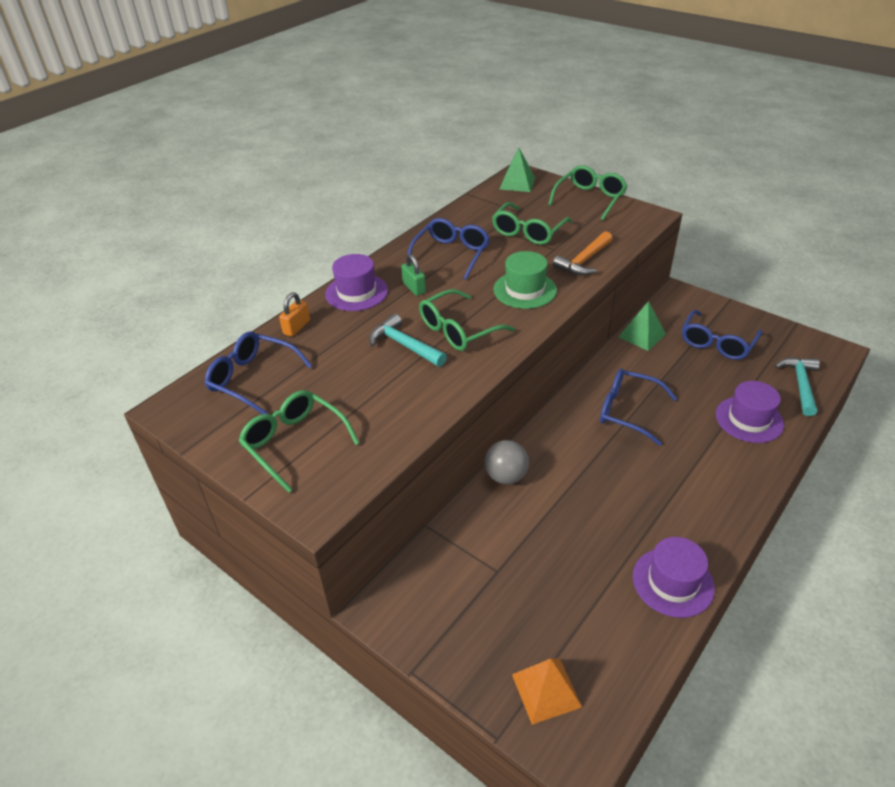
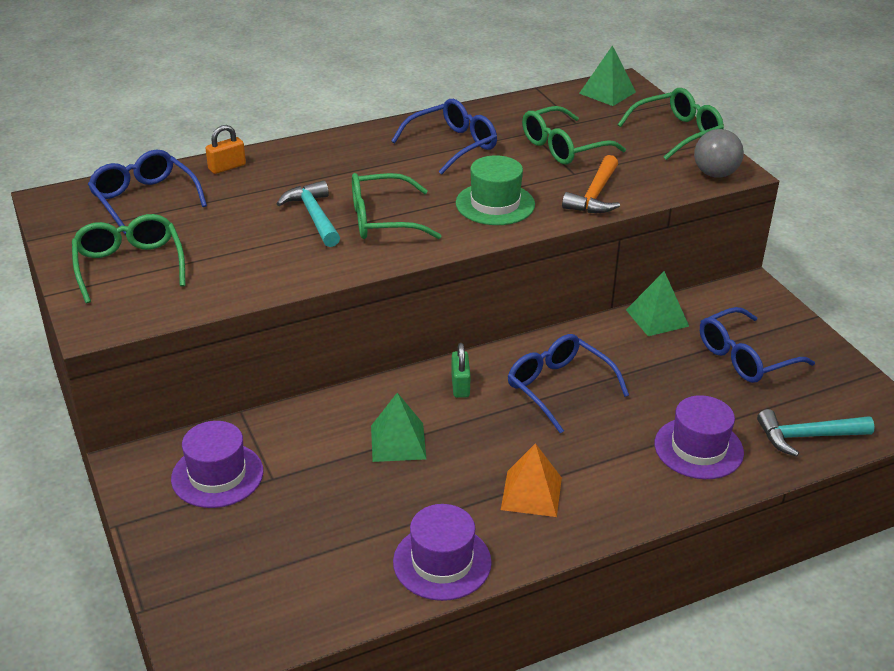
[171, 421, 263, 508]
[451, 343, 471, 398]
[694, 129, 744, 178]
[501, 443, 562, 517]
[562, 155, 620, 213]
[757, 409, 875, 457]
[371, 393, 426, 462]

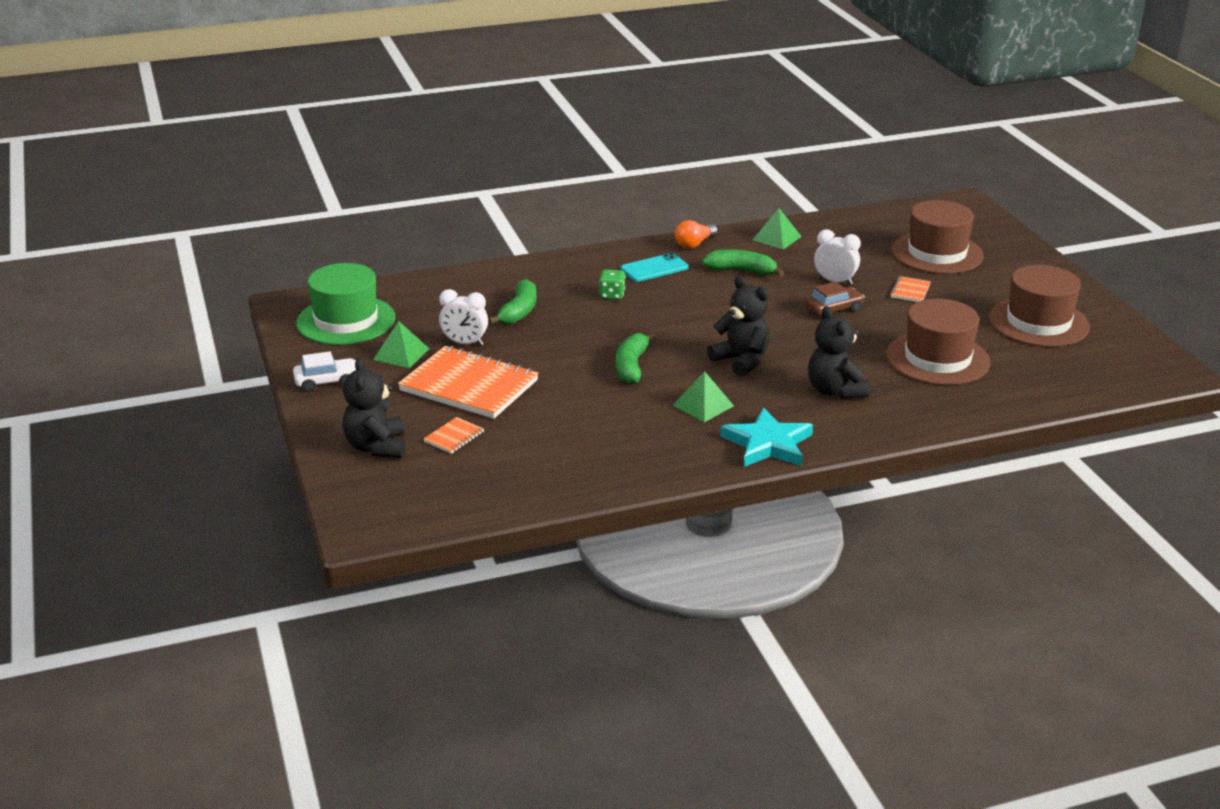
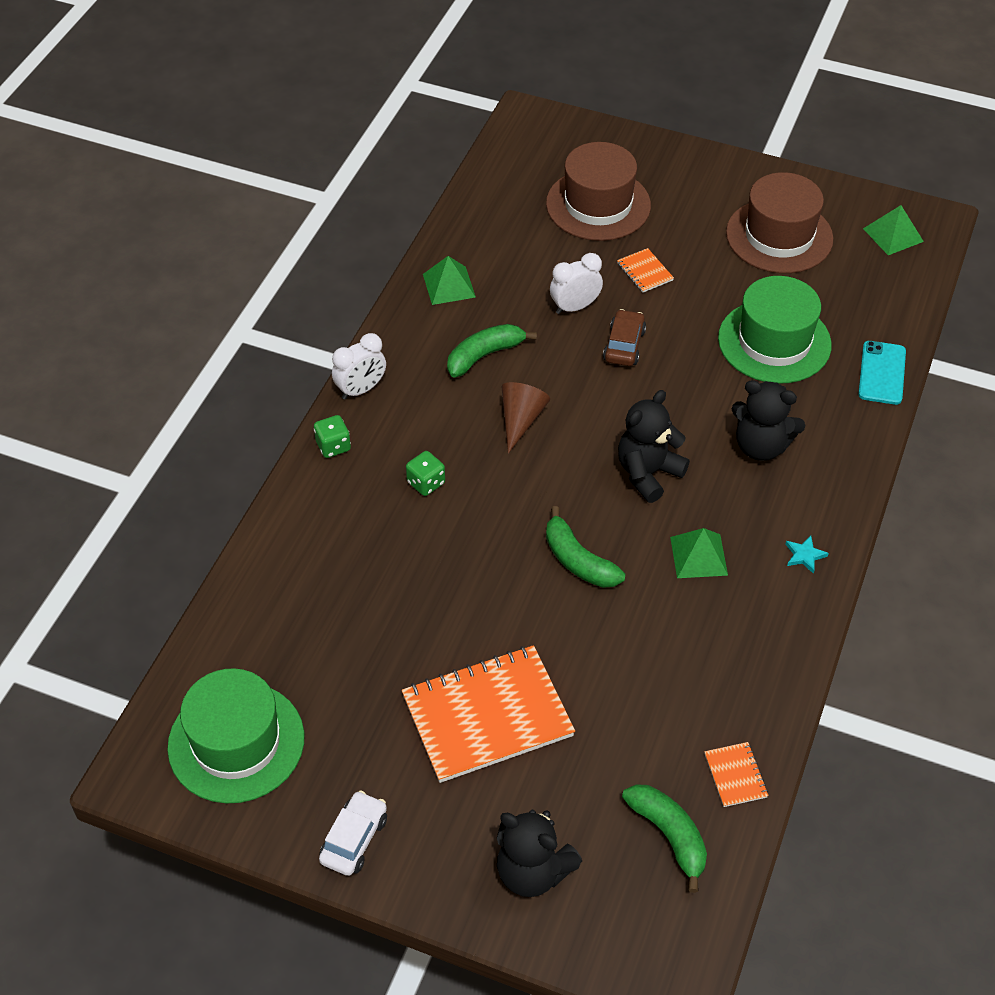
[863, 205, 924, 255]
[704, 742, 768, 807]
[332, 333, 386, 400]
[622, 784, 707, 893]
[858, 341, 906, 405]
[675, 220, 718, 249] (first image)
[618, 390, 690, 503]
[785, 536, 829, 574]
[718, 276, 832, 384]
[314, 415, 351, 458]
[502, 382, 550, 454]

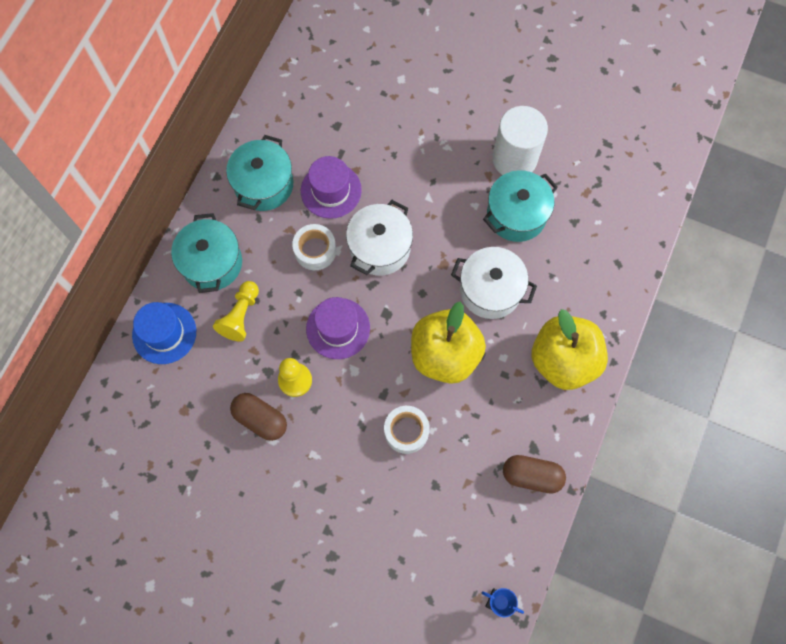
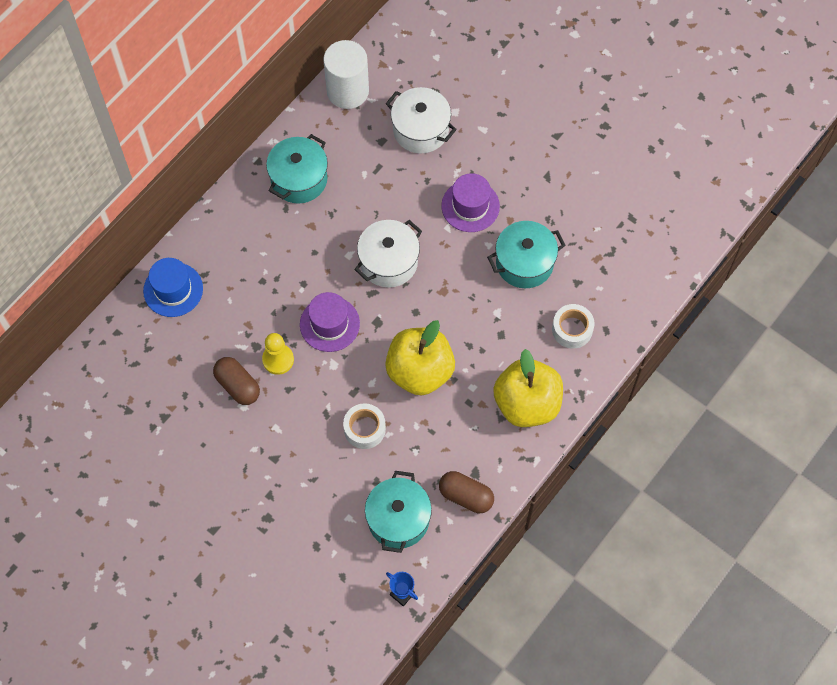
[365, 471, 432, 553]
[213, 281, 259, 342] (first image)
[552, 304, 594, 349]
[441, 173, 500, 232]
[386, 87, 457, 154]
[323, 40, 369, 109]

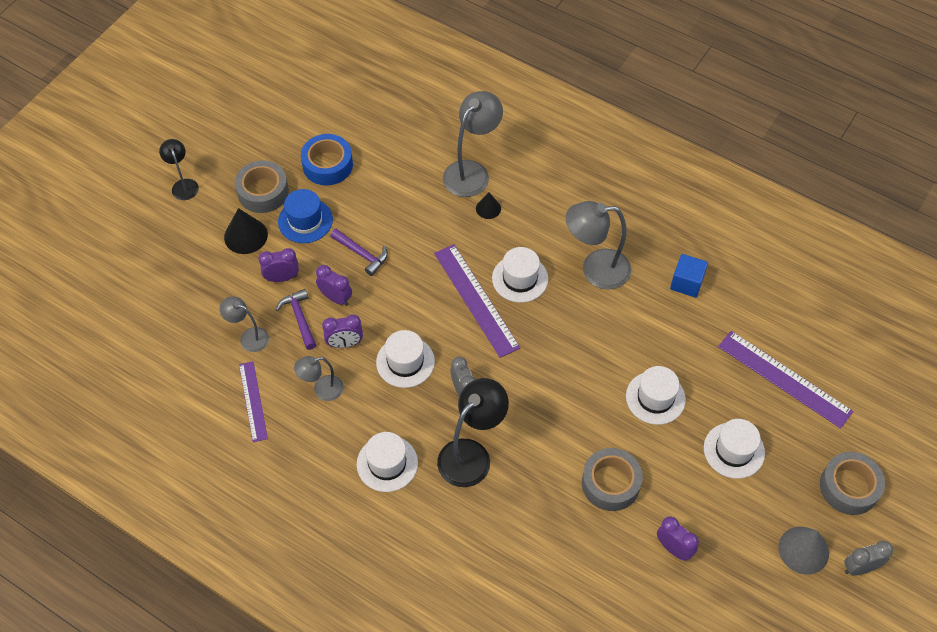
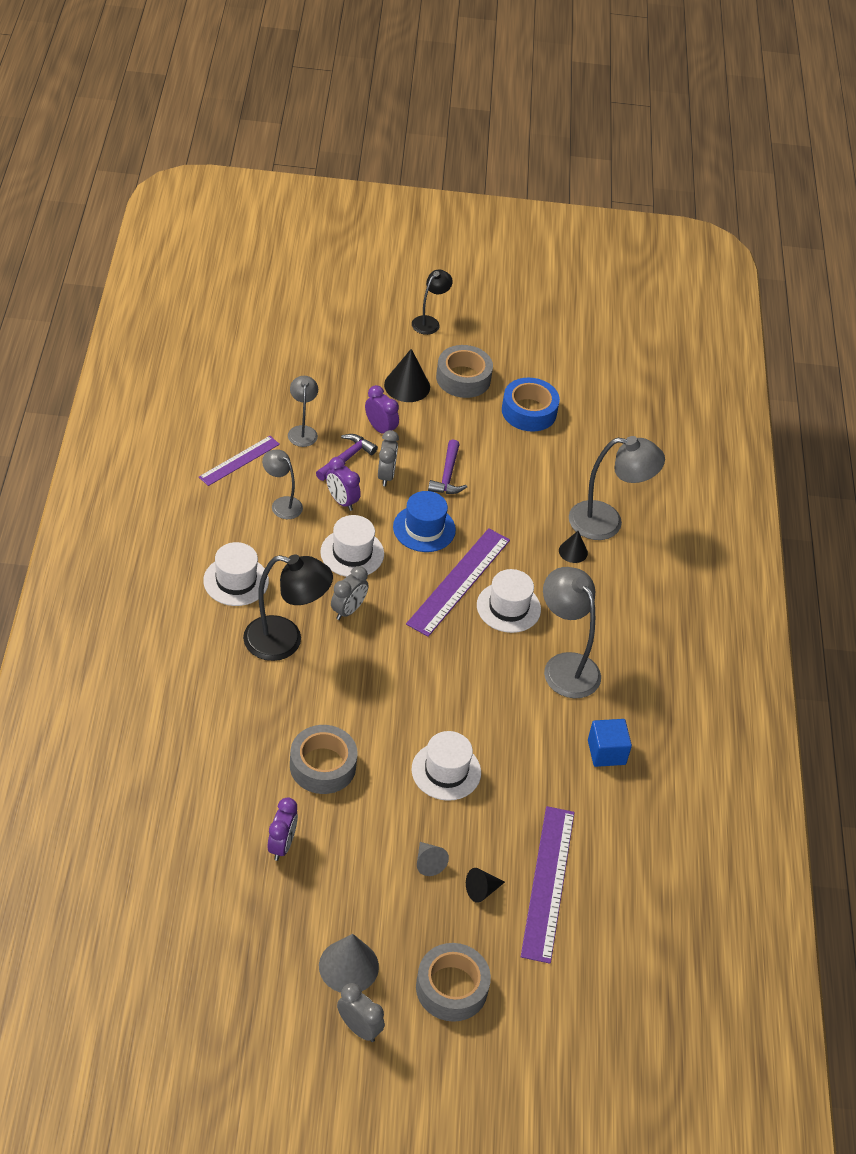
[393, 491, 456, 552]
[378, 430, 399, 486]
[417, 842, 449, 876]
[466, 868, 505, 903]

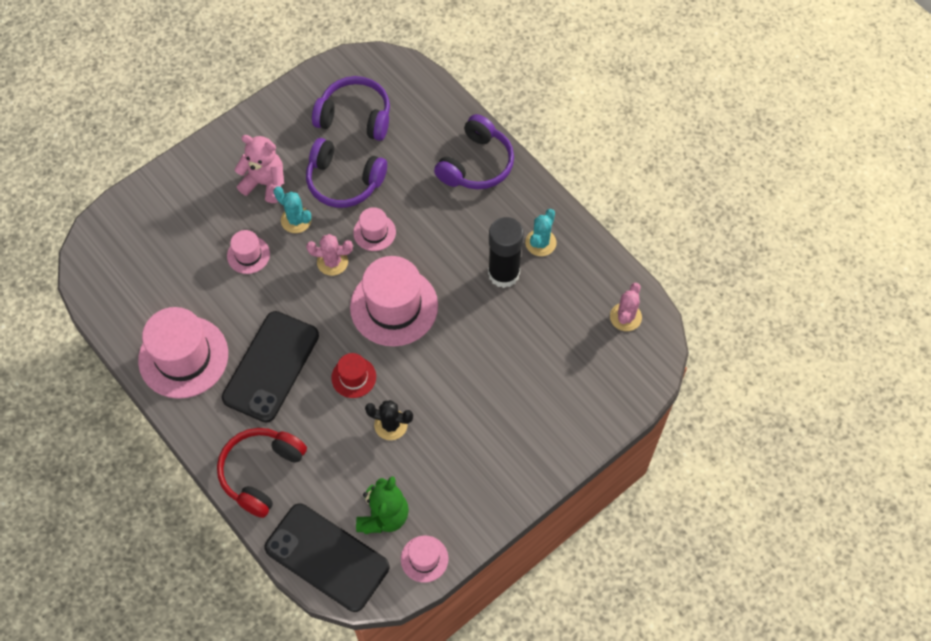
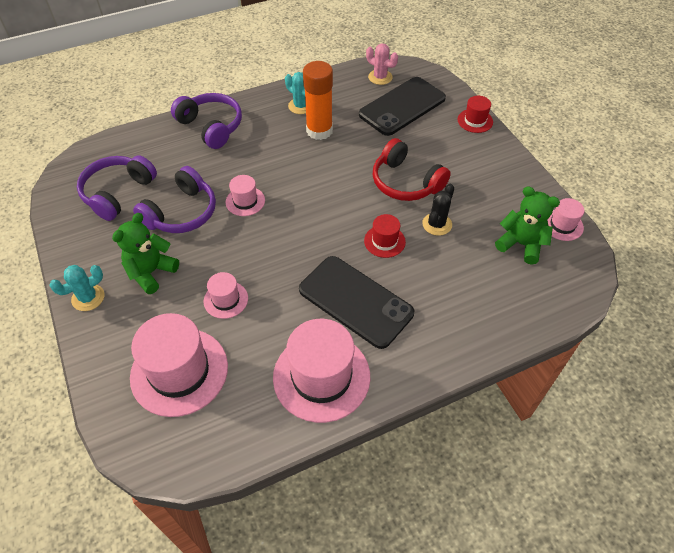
[373, 138, 451, 201]
[112, 213, 179, 294]
[359, 77, 446, 136]
[49, 265, 104, 311]
[306, 234, 353, 276] (first image)
[130, 313, 228, 417]
[303, 61, 333, 140]
[458, 96, 493, 133]

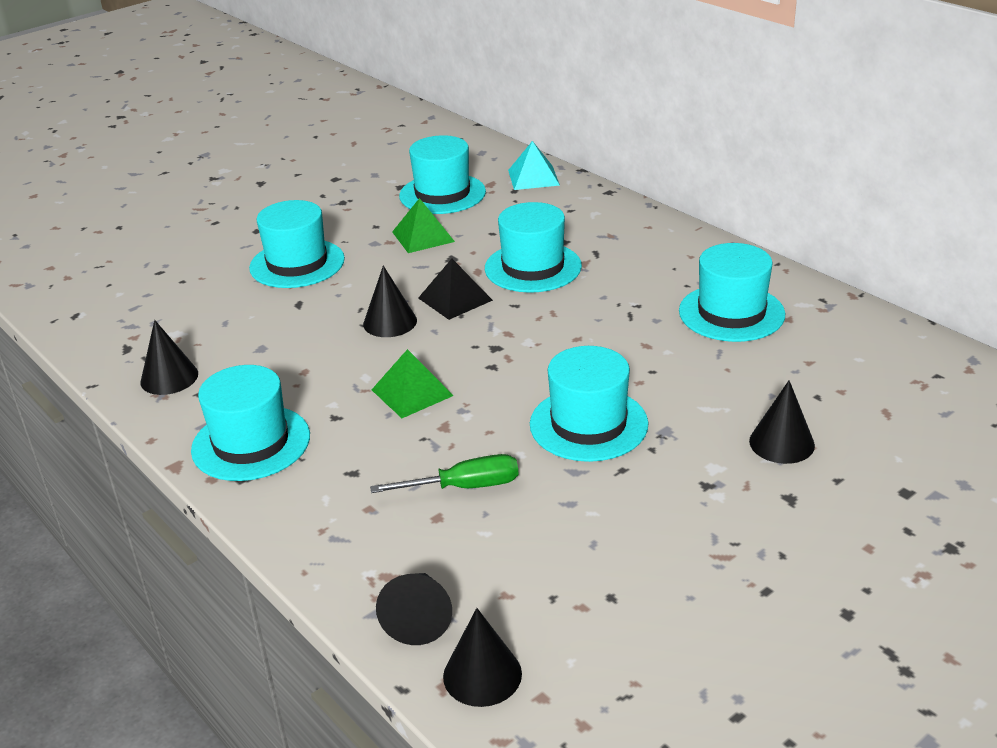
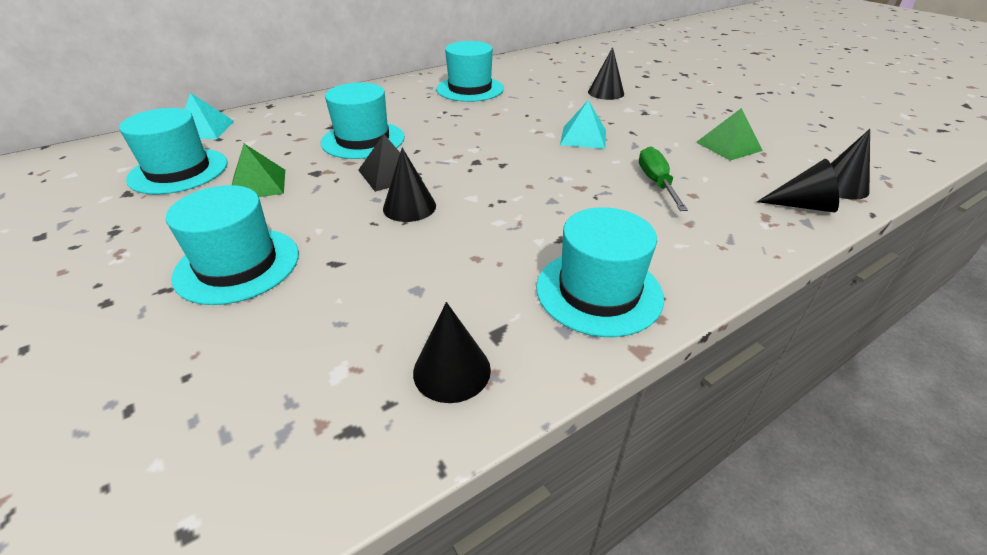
[696, 108, 763, 161]
[560, 100, 606, 149]

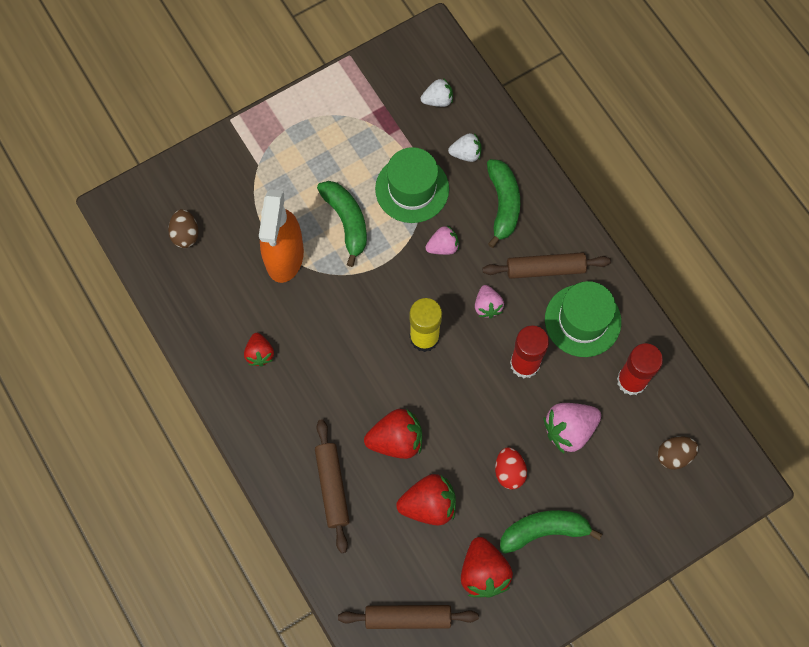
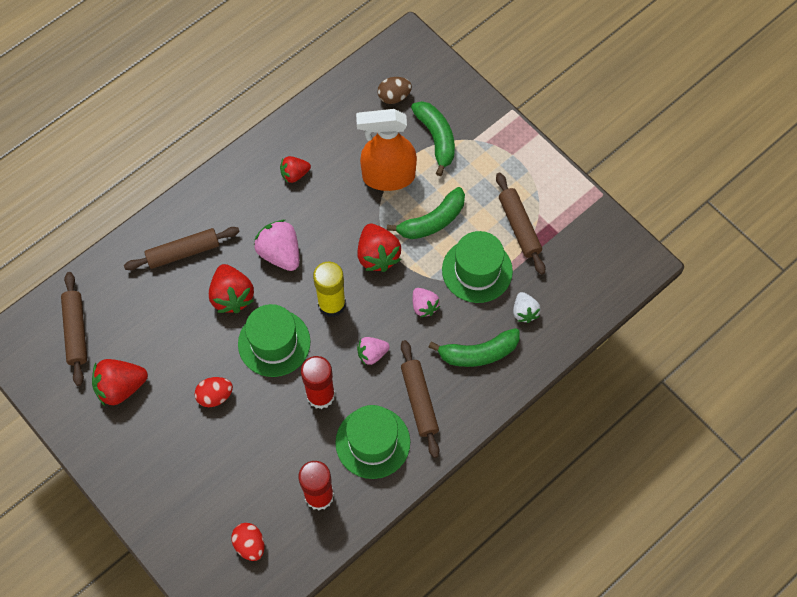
[357, 224, 401, 272]
[421, 78, 453, 107] (first image)
[411, 101, 455, 176]
[254, 220, 299, 271]
[231, 523, 265, 561]
[238, 304, 310, 377]
[496, 172, 545, 275]

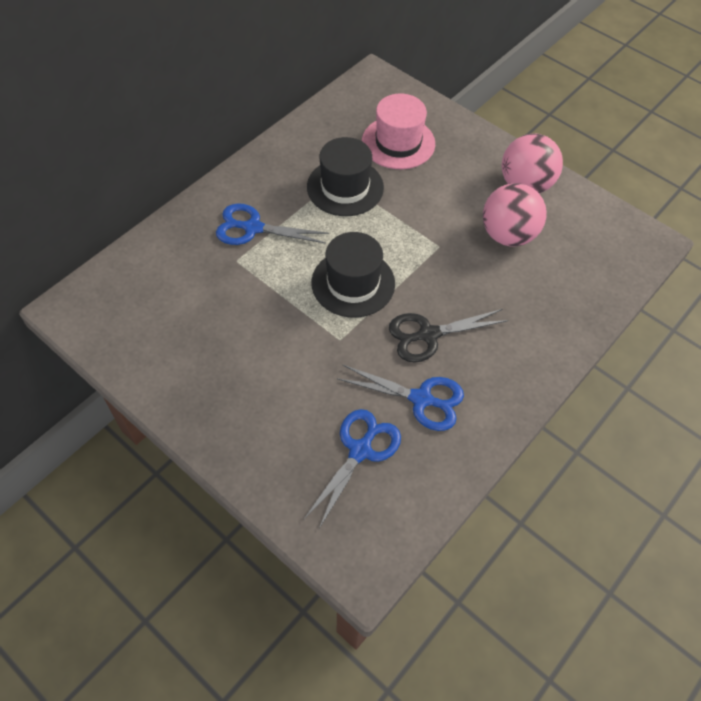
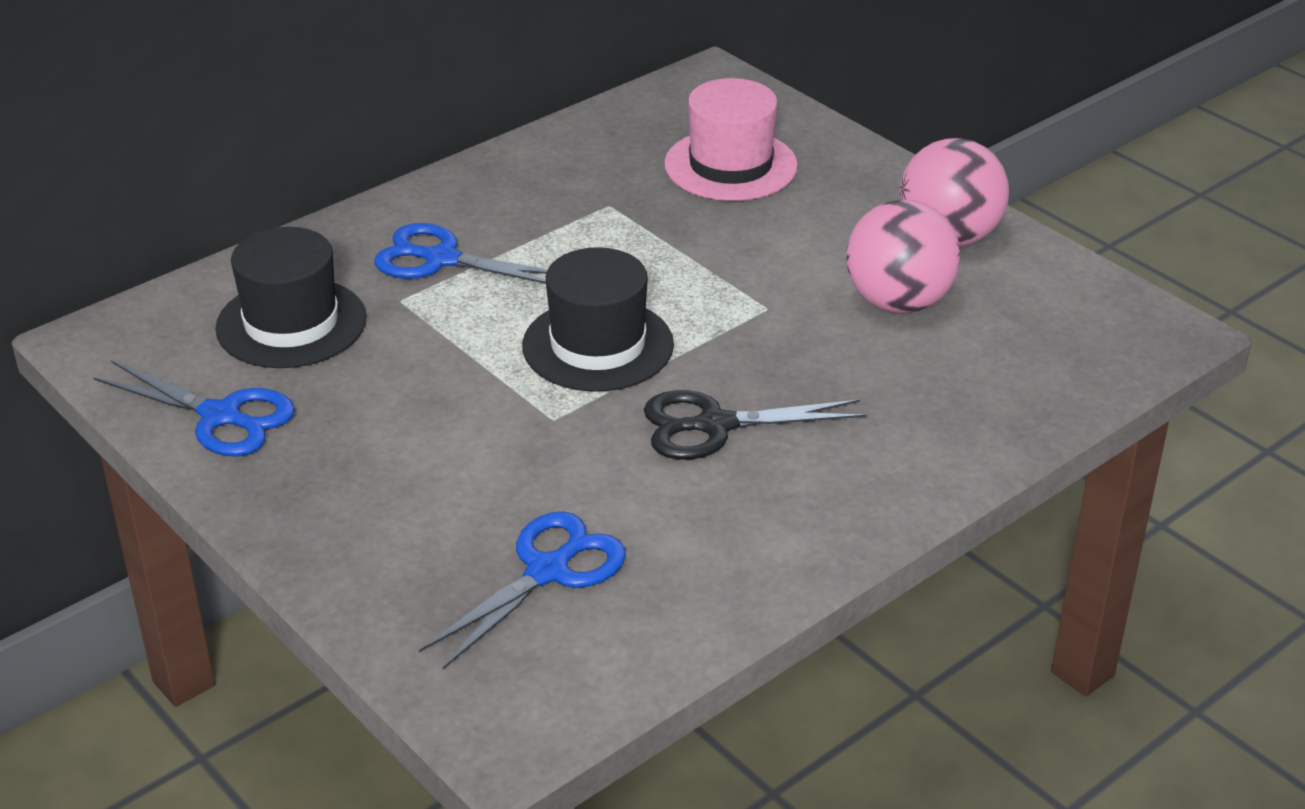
[215, 227, 367, 368]
[93, 361, 295, 457]

